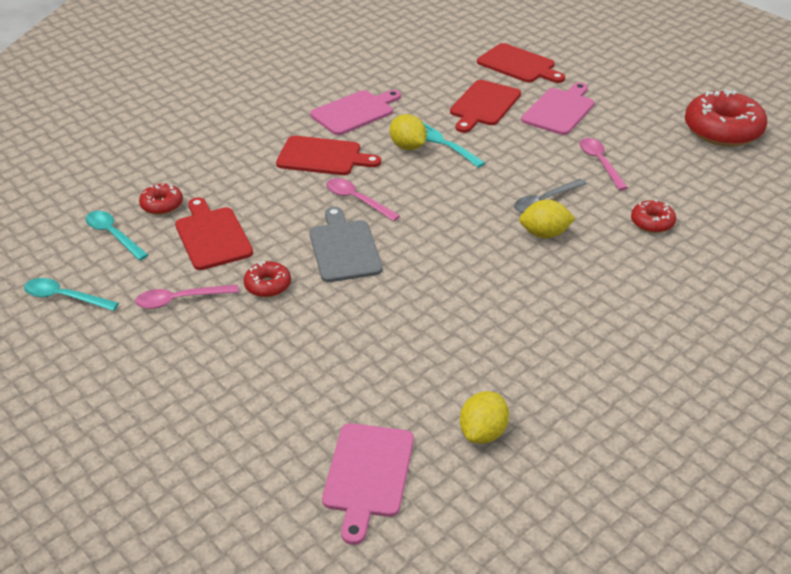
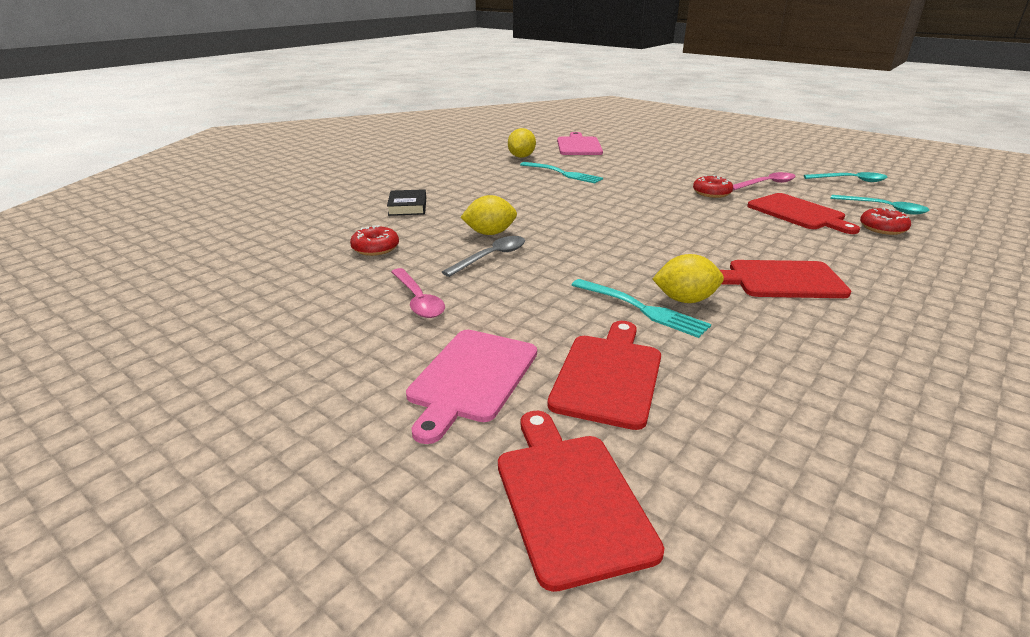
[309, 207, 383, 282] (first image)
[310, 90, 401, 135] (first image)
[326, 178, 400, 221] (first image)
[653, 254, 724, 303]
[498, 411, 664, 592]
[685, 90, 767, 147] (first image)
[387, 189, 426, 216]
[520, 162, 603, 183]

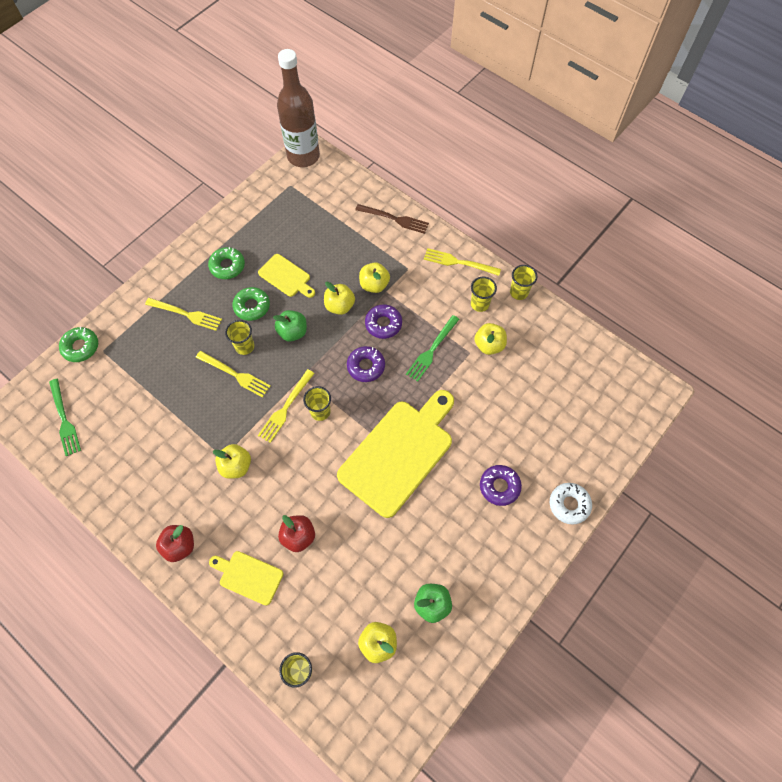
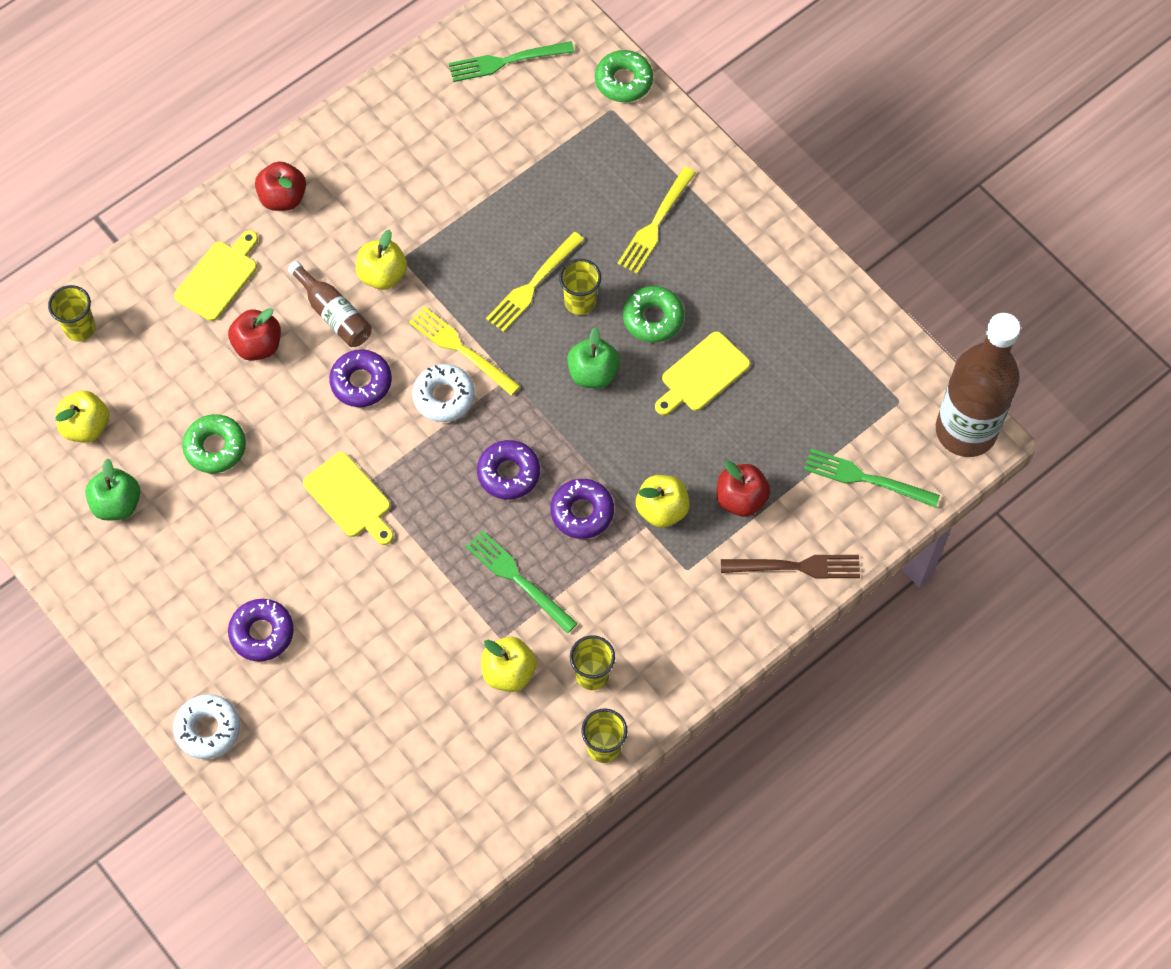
[182, 414, 246, 473]
[412, 364, 475, 422]
[324, 282, 355, 315] (first image)
[303, 452, 394, 545]
[721, 555, 860, 578]
[424, 248, 501, 276] (first image)
[288, 261, 372, 347]
[329, 349, 392, 407]
[717, 461, 770, 517]
[804, 449, 940, 508]

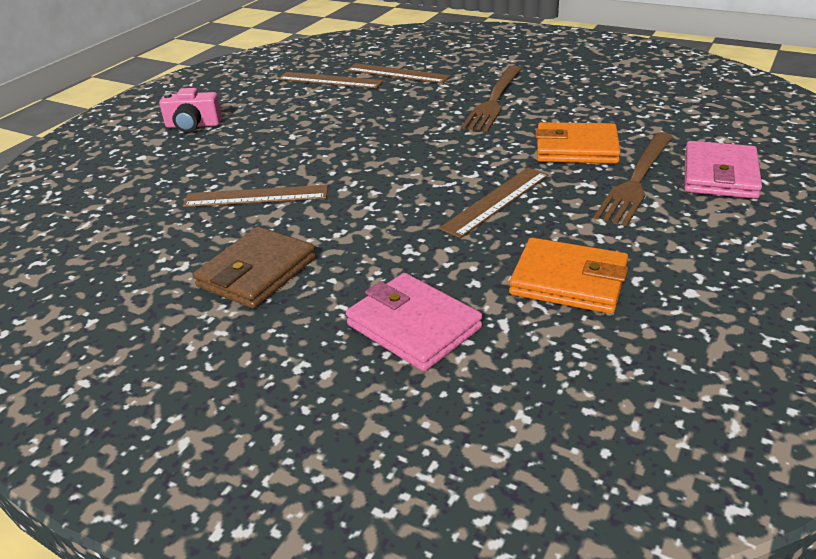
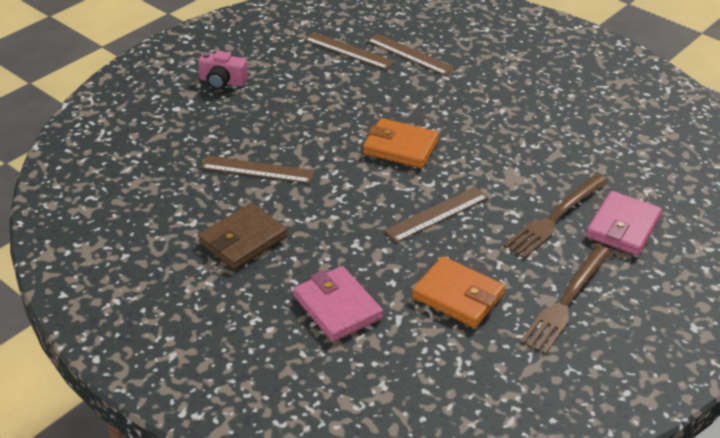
[520, 245, 611, 355]
[363, 118, 439, 168]

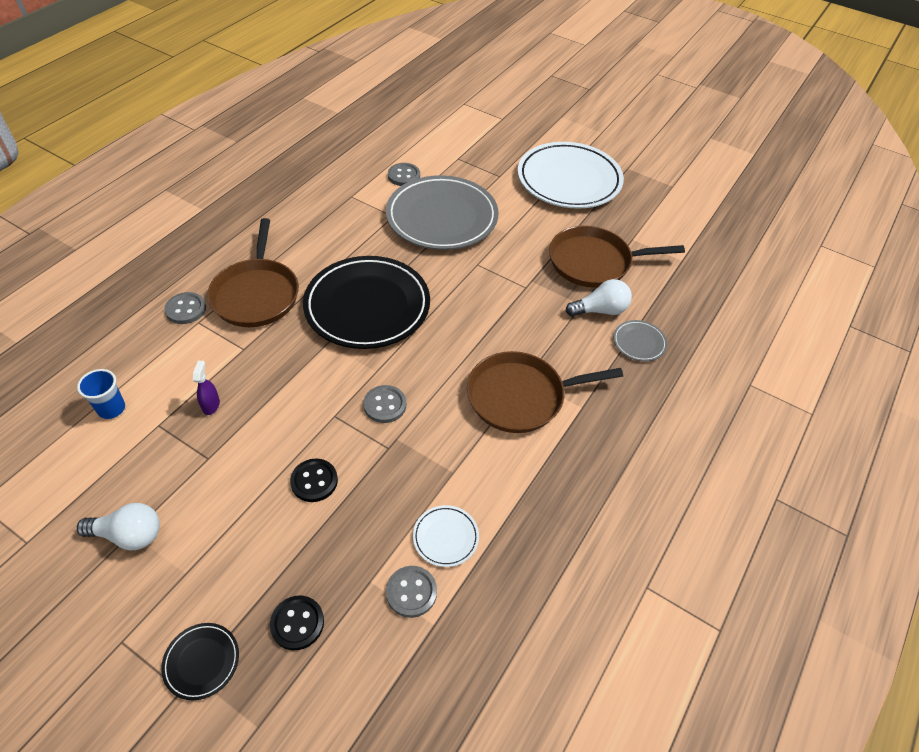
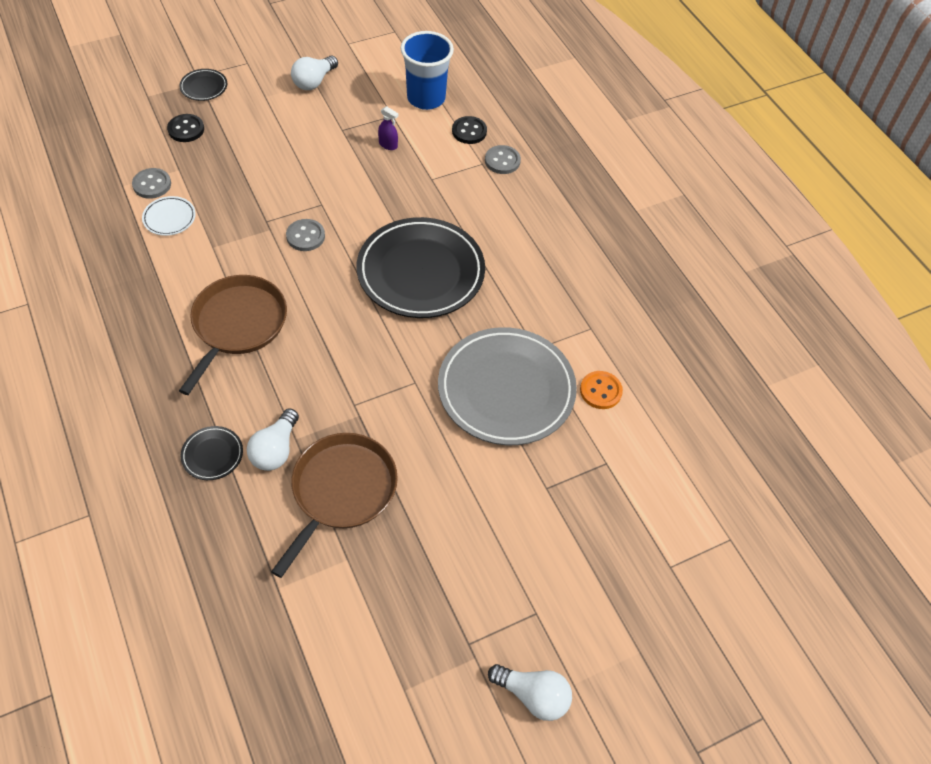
[400, 31, 454, 110]
[207, 218, 299, 327] (first image)
[452, 116, 487, 144]
[580, 371, 623, 409]
[518, 142, 624, 209] (first image)
[181, 426, 243, 480]
[488, 664, 572, 721]

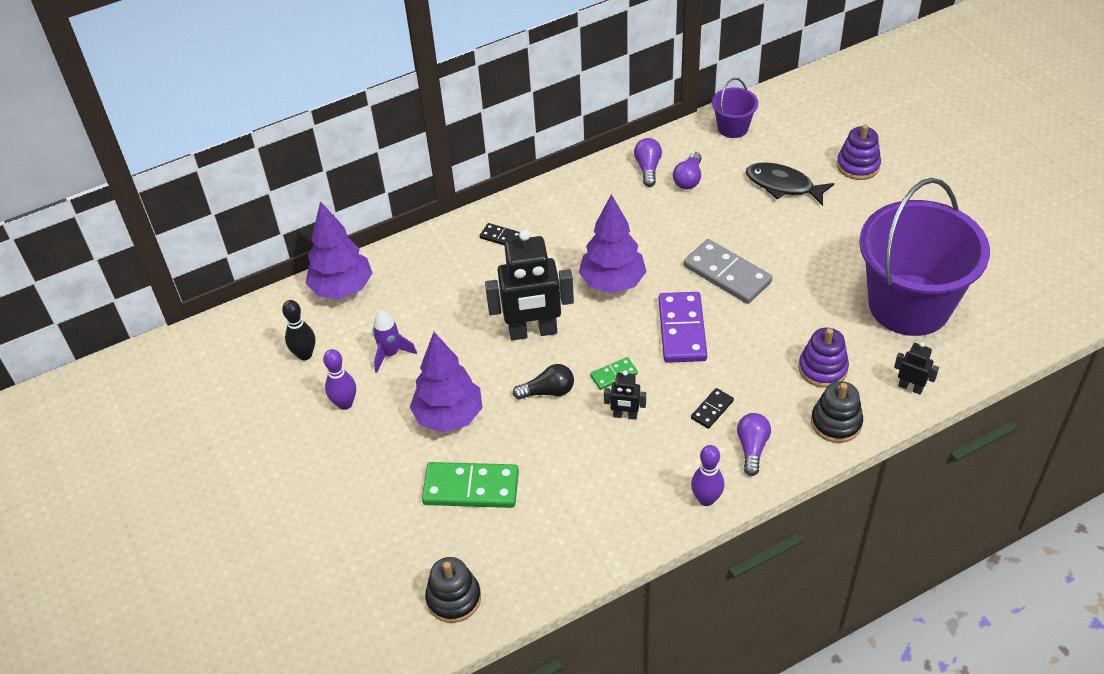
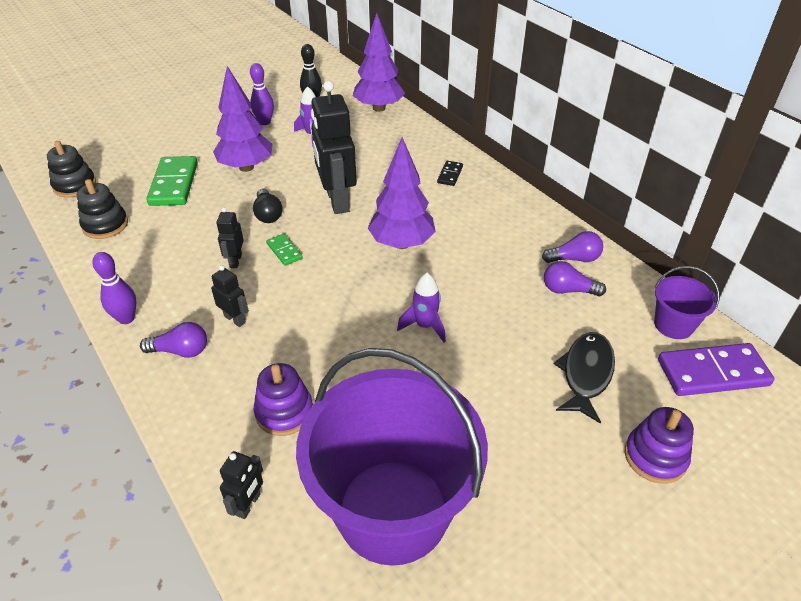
[658, 343, 775, 396]
[397, 273, 446, 343]
[211, 265, 249, 327]
[77, 179, 128, 239]

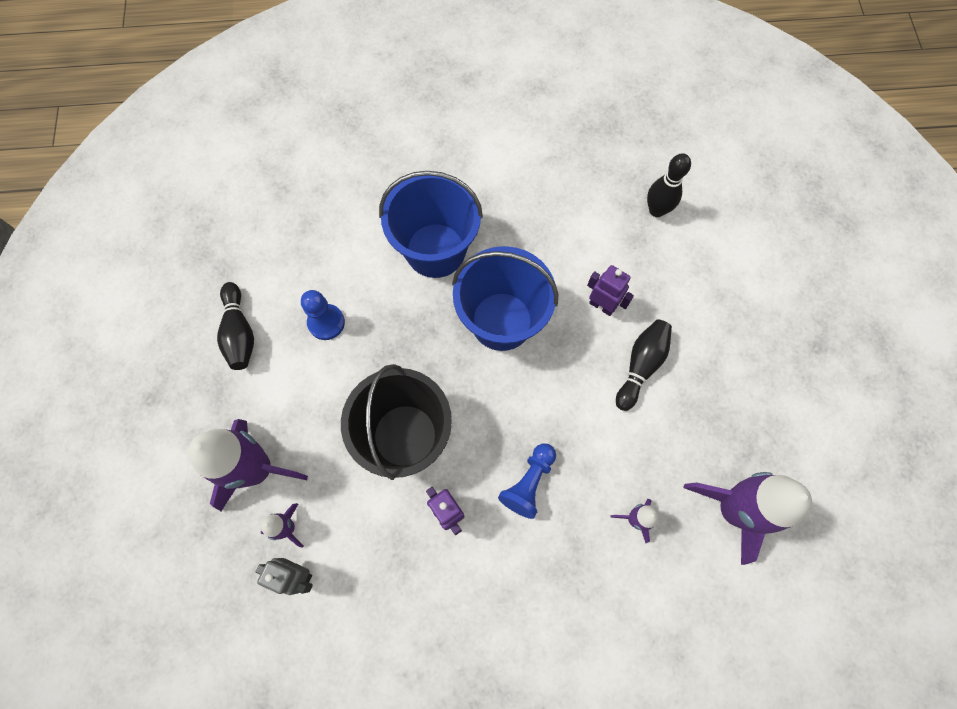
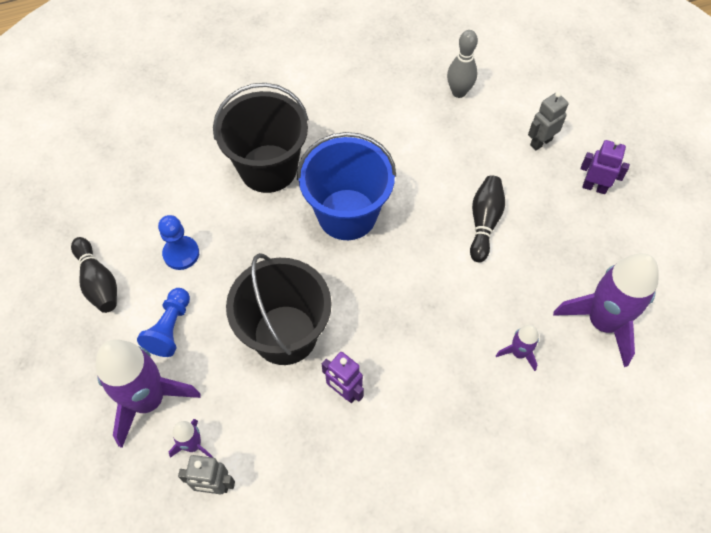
[213, 83, 309, 193]
[137, 288, 190, 357]
[581, 139, 630, 194]
[447, 30, 478, 98]
[528, 92, 568, 150]

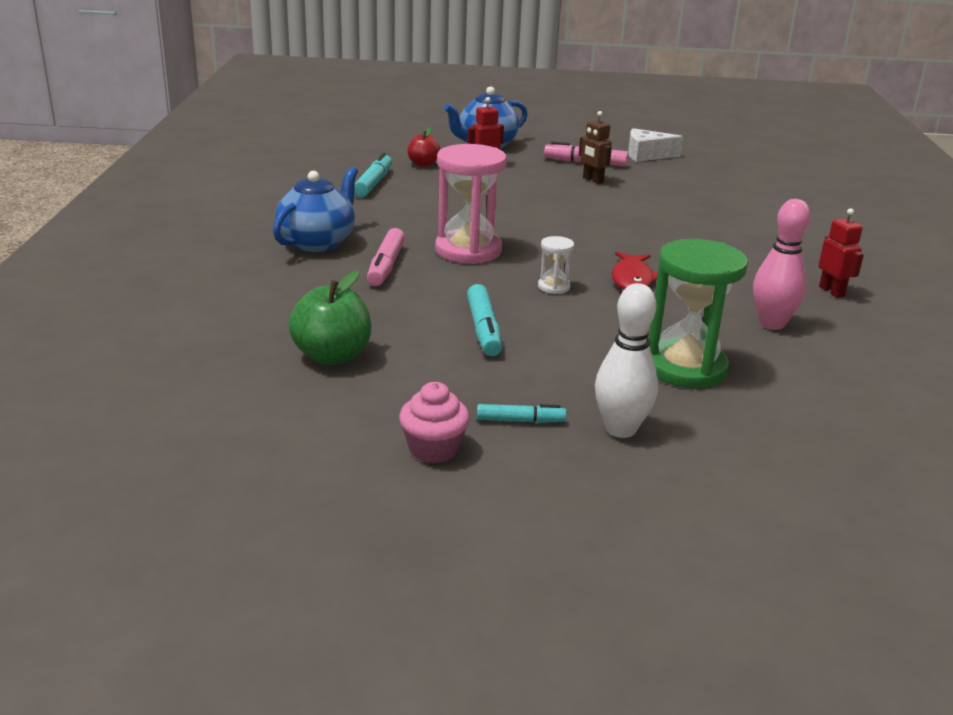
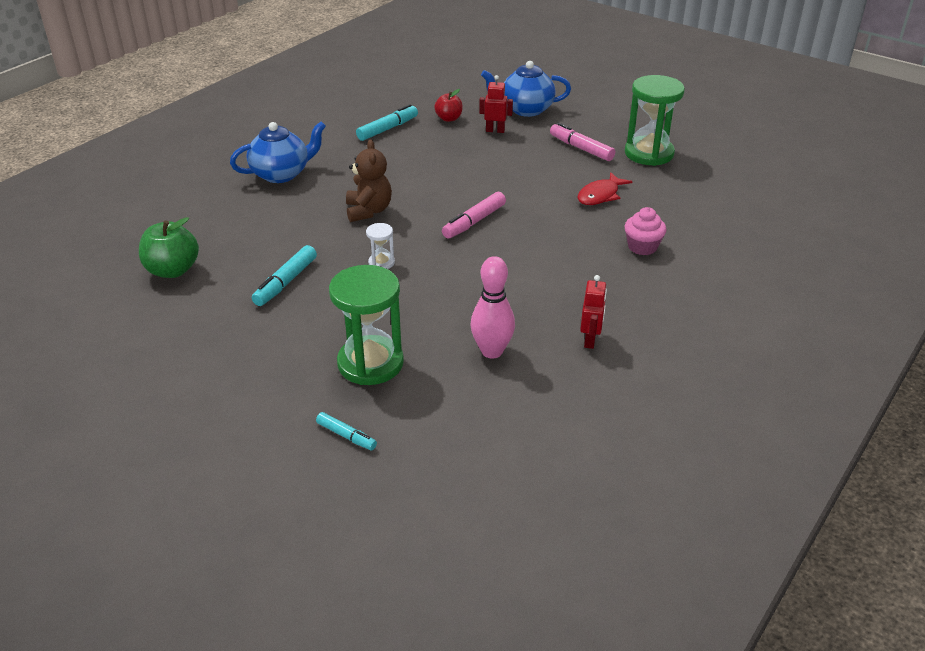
[442, 192, 506, 239]
[624, 207, 667, 255]
[346, 140, 392, 222]
[316, 412, 377, 450]
[579, 111, 612, 184] (first image)
[595, 283, 658, 438] (first image)
[577, 172, 633, 205]
[625, 75, 685, 166]

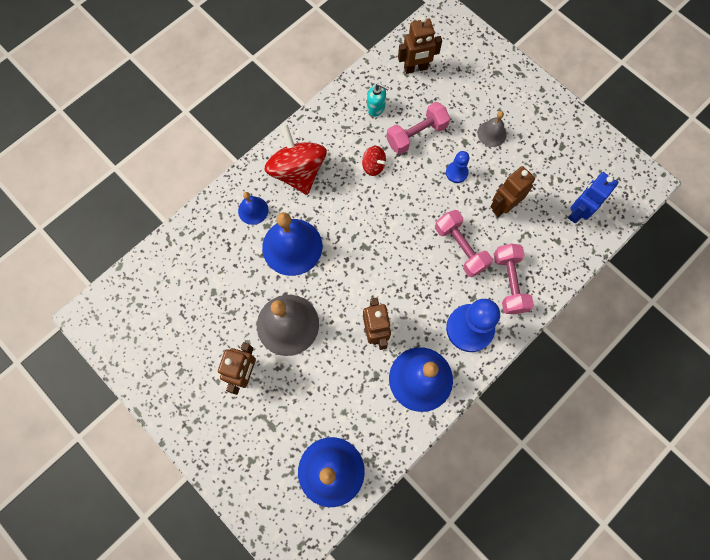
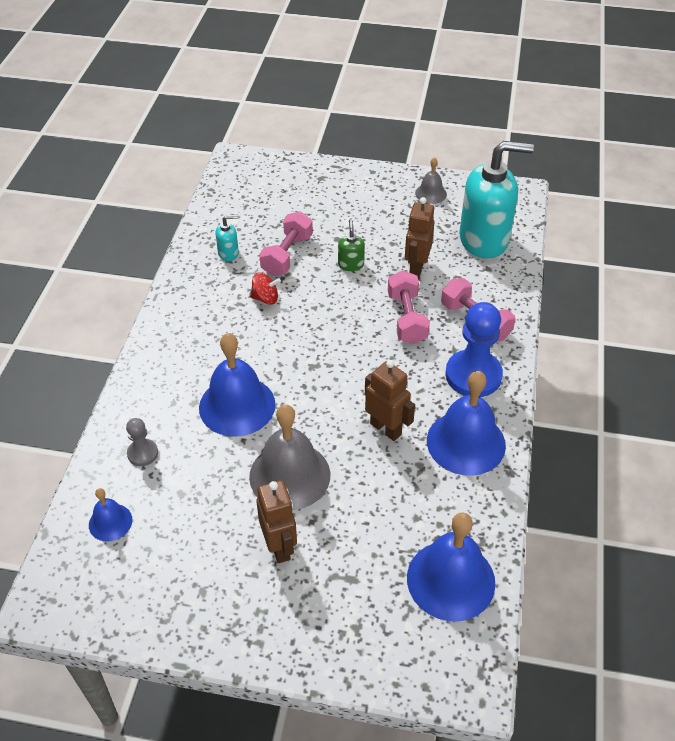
[89, 488, 132, 541]
[264, 124, 327, 195] (first image)
[398, 16, 442, 74] (first image)
[388, 270, 430, 344]
[338, 219, 365, 271]
[415, 157, 447, 204]
[459, 141, 534, 258]
[126, 418, 158, 466]

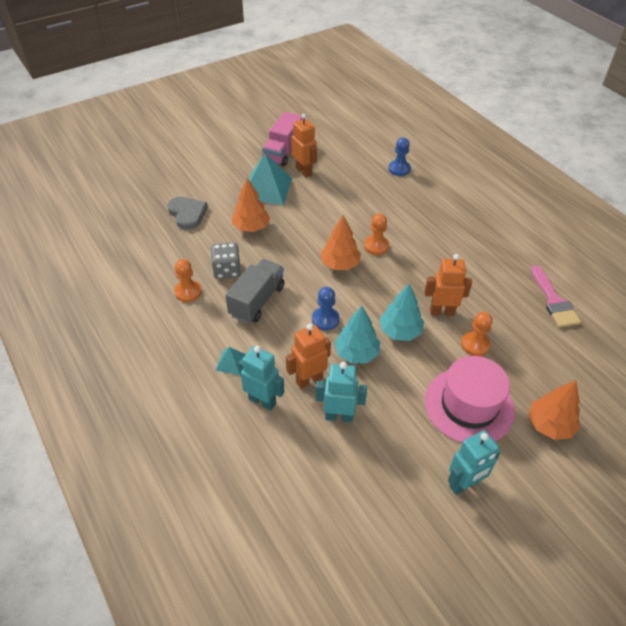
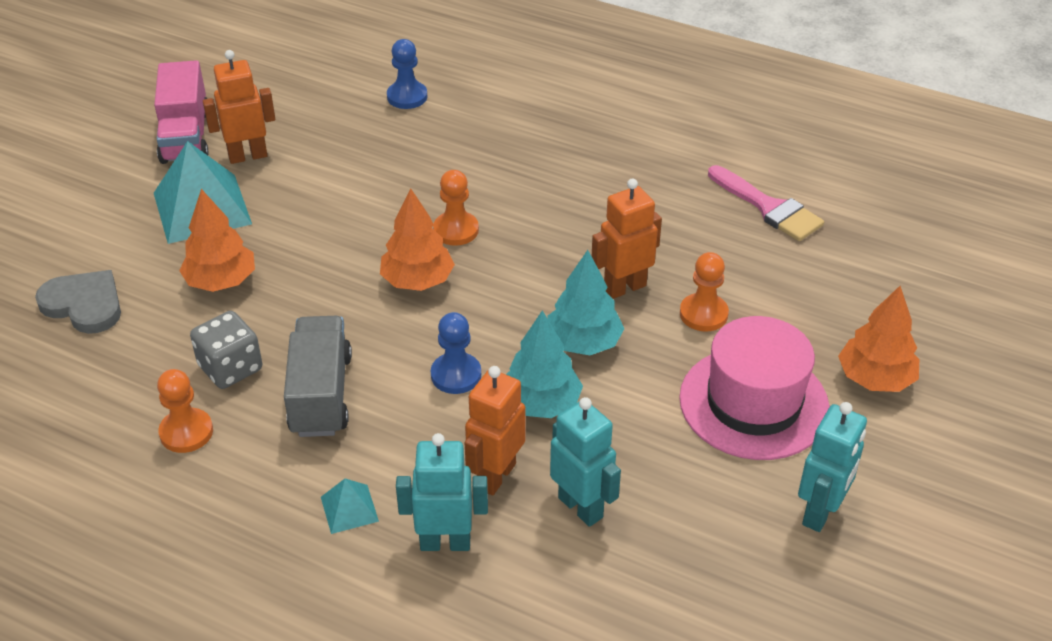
[203, 50, 275, 164]
[550, 397, 621, 527]

